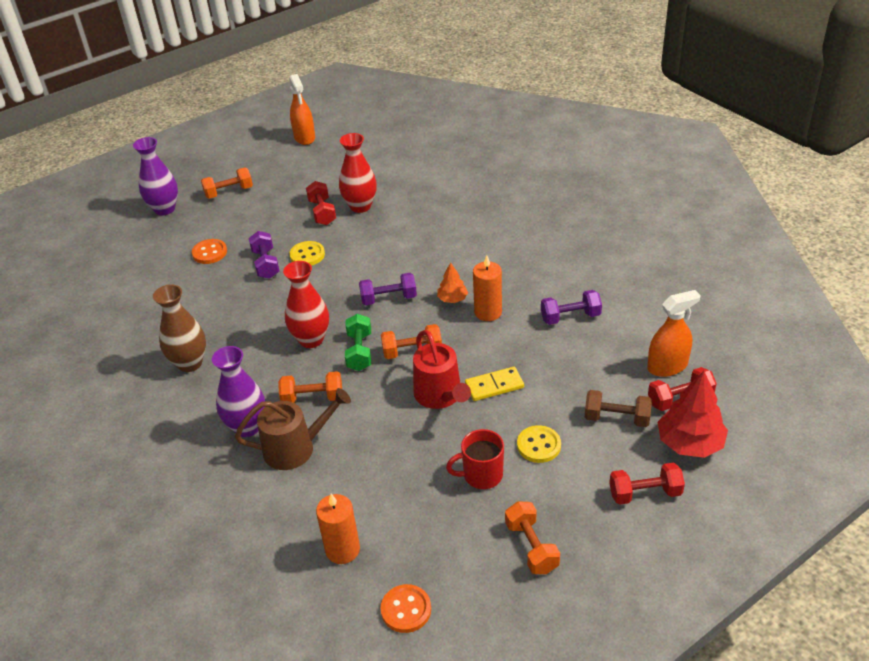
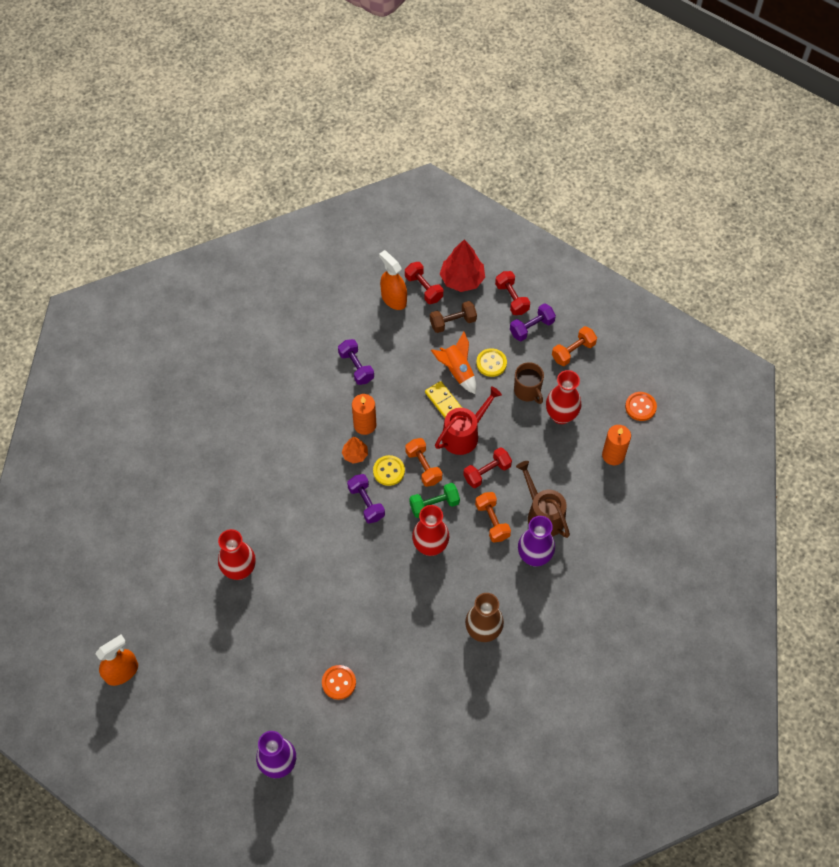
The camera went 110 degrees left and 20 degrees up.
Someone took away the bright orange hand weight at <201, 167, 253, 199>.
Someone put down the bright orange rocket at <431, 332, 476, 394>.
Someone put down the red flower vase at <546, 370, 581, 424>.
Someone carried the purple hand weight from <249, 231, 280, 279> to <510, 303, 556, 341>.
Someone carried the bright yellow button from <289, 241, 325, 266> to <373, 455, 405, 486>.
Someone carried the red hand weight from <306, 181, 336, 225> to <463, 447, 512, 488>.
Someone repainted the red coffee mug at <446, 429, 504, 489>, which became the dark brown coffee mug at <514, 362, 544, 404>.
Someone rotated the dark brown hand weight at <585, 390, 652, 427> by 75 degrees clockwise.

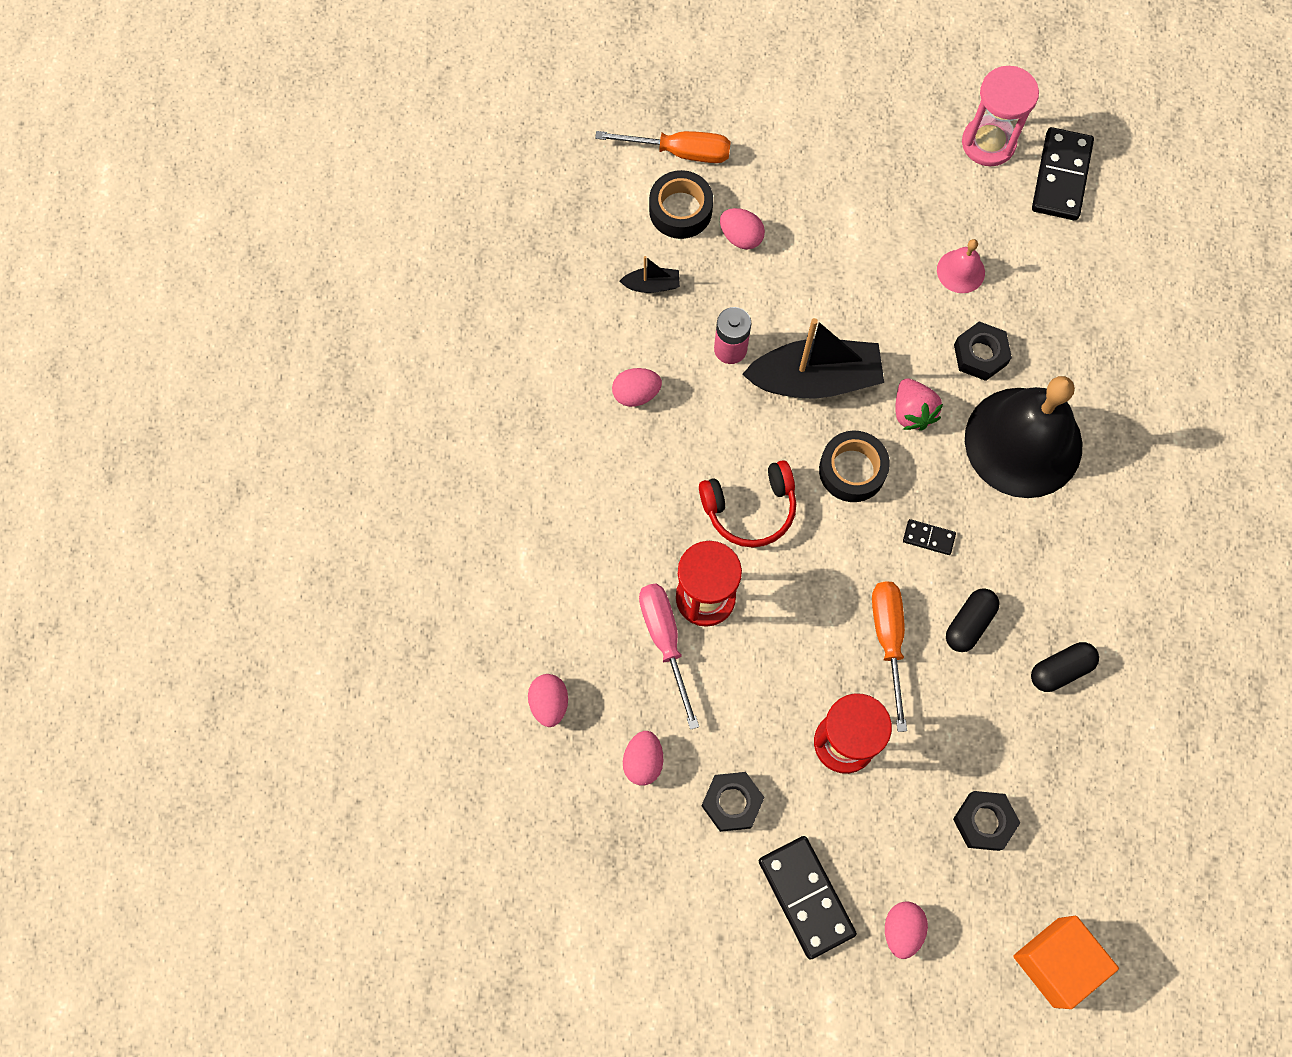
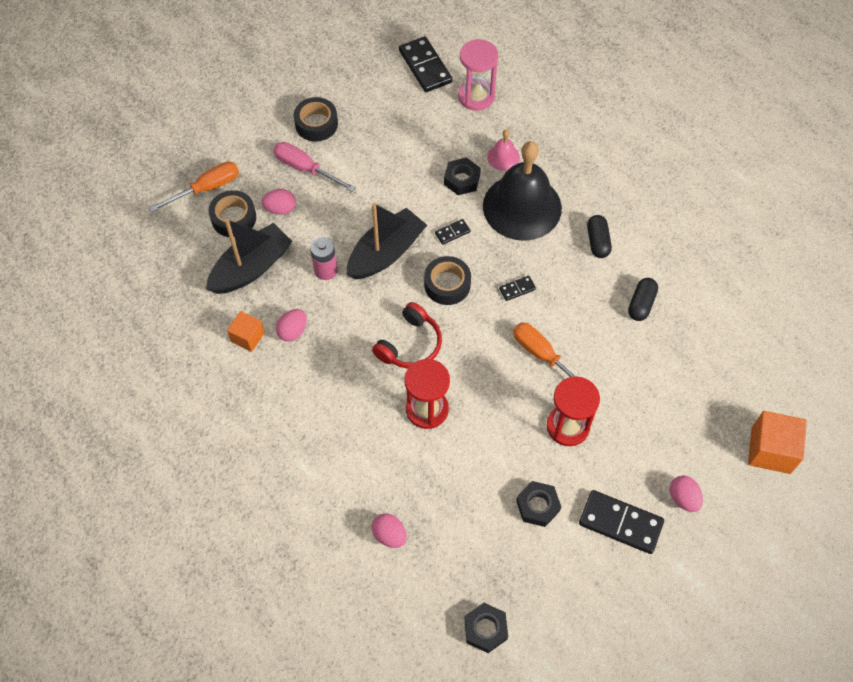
The camera went 40 degrees left and 10 degrees down.
Someone took away the rose-pink toy egg at <623, 731, 663, 785>.
Someone put down the bright orange solid cube at <227, 311, 265, 352>.
Someone put down the jet-black tape at <294, 97, 338, 142>.
Someone carried the rose-pink flat screwdriver from <639, 583, 699, 730> to <273, 142, 356, 192>.
Someone carried the rose-pink bell from <937, 239, 985, 293> to <487, 130, 520, 171>.
Someone carried the jet-black pill shape from <946, 588, 999, 652> to <587, 215, 612, 258>.
Someone carried the jet-black hex nut from <953, 791, 1020, 851> to <464, 603, 508, 653>.
Someone carried the rose-pink sandglass from <962, 66, 1039, 166> to <458, 39, 498, 111>.
Someone swapped the rose-pink berry at <895, 378, 943, 431> for the jet-black domino at <435, 219, 470, 245>.
Someone scaled the jet-black sailboat at <620, 256, 680, 293> by 2.26.

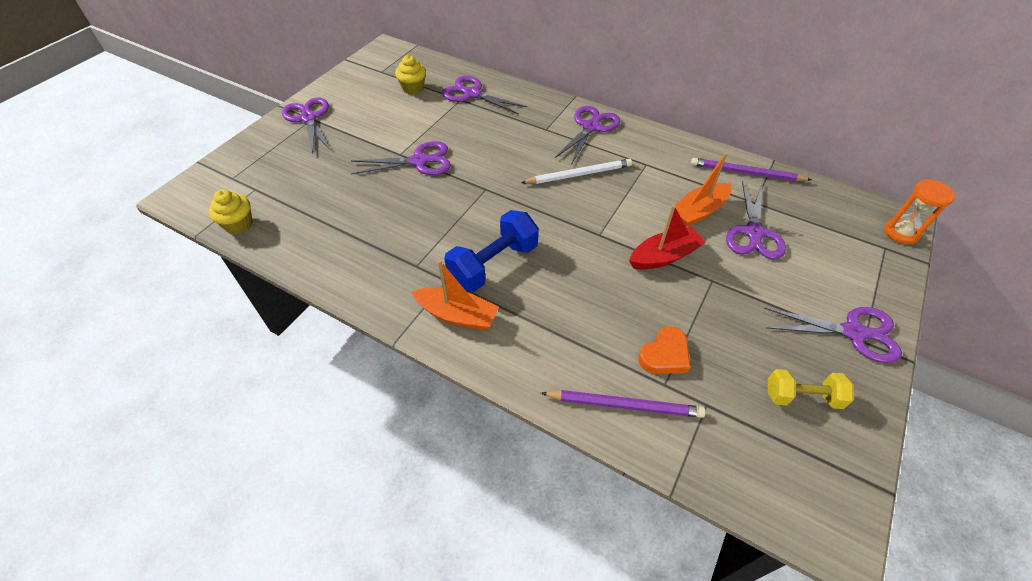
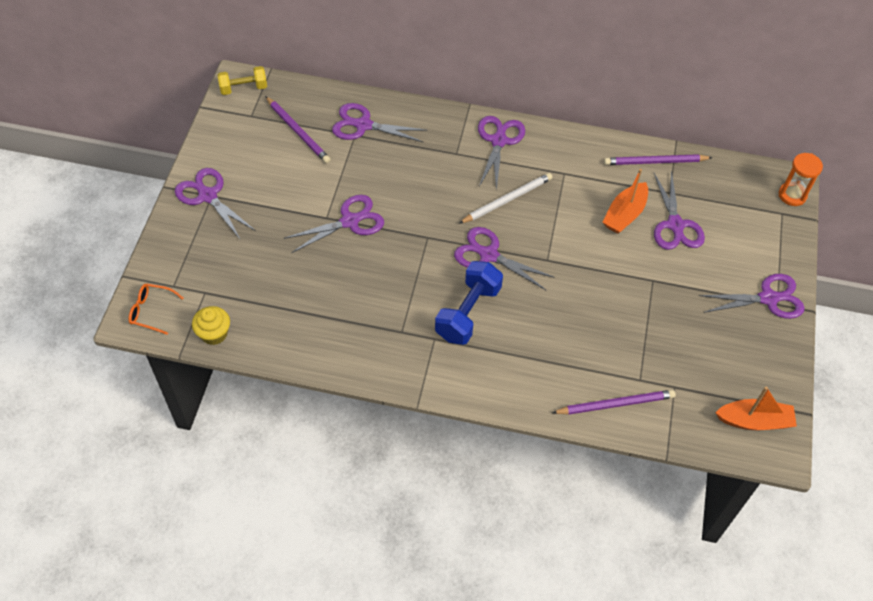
The camera went 20 degrees left and 5 degrees up.
Someone took away the red sailboat at <629, 205, 706, 270>.
Someone took away the bright orange heart at <638, 326, 690, 374>.
Someone put down the bright orange eyeglasses at <129, 284, 183, 335>.
Someone put down the purple pair of scissors at <454, 227, 555, 290>.
Someone carried the bright orange sailboat from <412, 260, 499, 330> to <715, 387, 797, 430>.
Someone carried the bright yellow hand weight from <768, 369, 854, 409> to <217, 66, 267, 95>.
Someone swapped the bright yellow fairy cake at <395, 55, 426, 95> for the purple wooden pencil at <265, 96, 331, 163>.

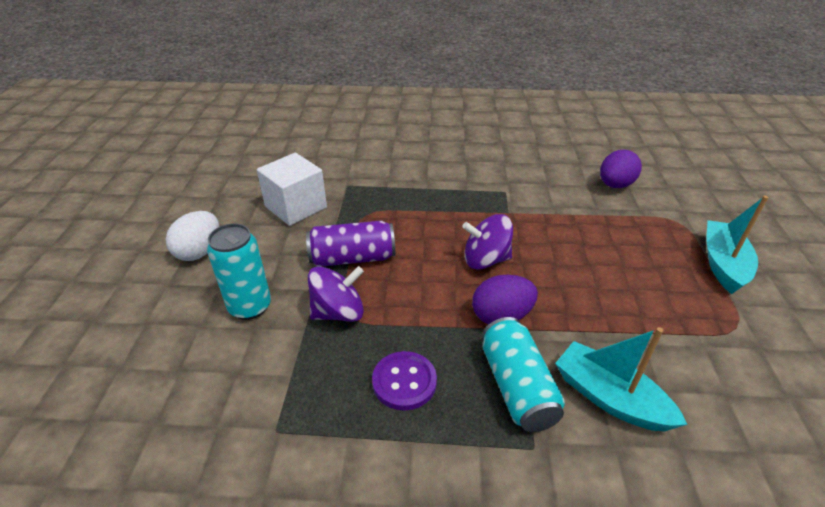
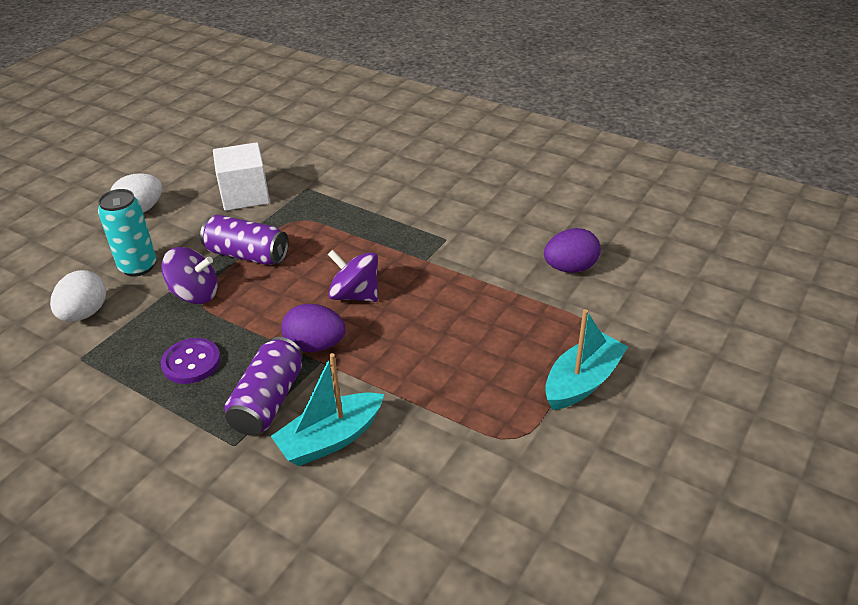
The camera went 30 degrees right and 0 degrees up.
Someone put down the white toy egg at <50, 270, 106, 322>.
Someone repainted the aqua soda can at <482, 317, 565, 432>, which became the purple soda can at <225, 337, 303, 435>.
Someone rotated the aqua sailboat at <555, 327, 688, 431> by 105 degrees counterclockwise.

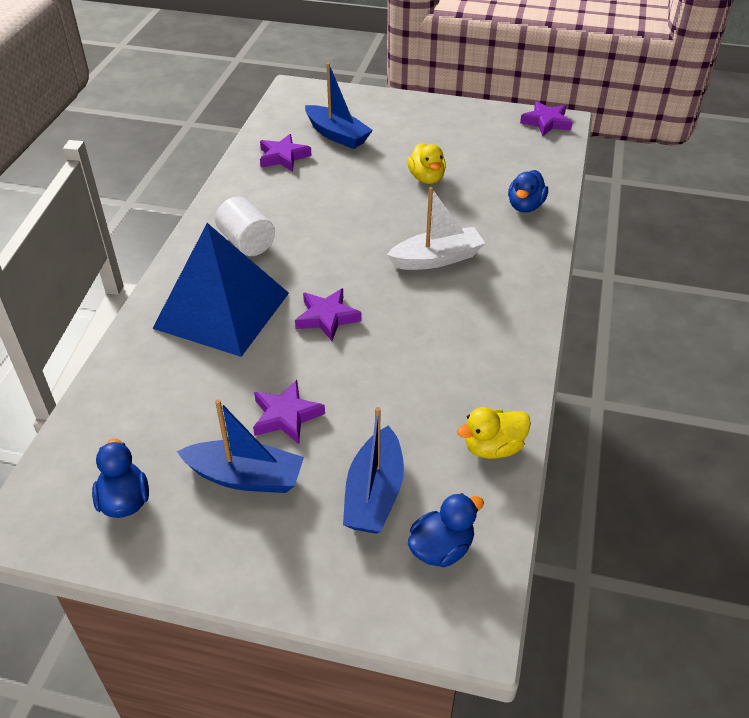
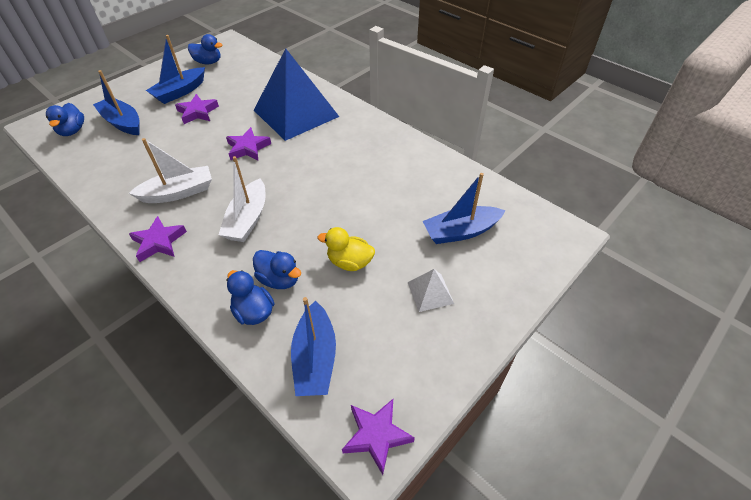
The camera went 120 degrees right and 5 degrees up.
Someone took away the white cylinder at <215, 196, 275, 256>.
Someone took away the bright yellow toy duck at <457, 407, 531, 459>.
Someone put down the white sailboat at <129, 138, 212, 203>.
Someone put down the blue toy duck at <253, 250, 301, 289>.
Someone put down the blue sailboat at <291, 297, 336, 396>.
Someone put down the white solid pyramid at <408, 269, 454, 312>.
Someone carried the purple five-pointed star from <260, 134, 312, 172> to <129, 216, 187, 262>.

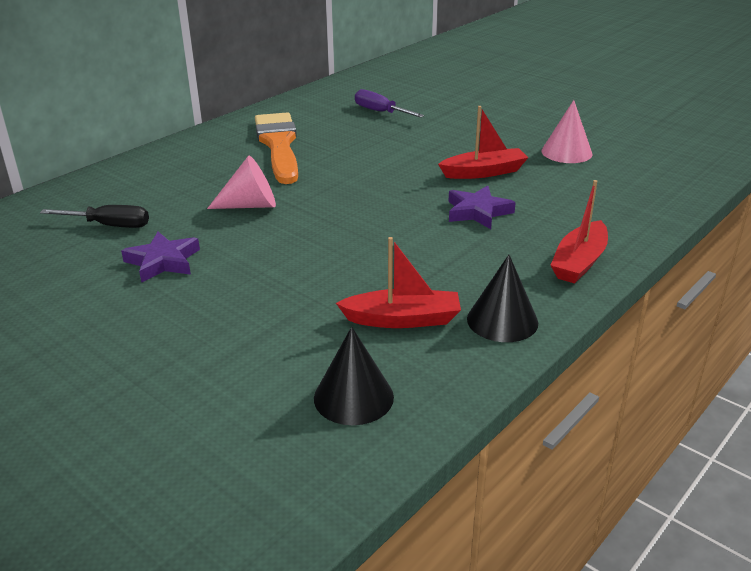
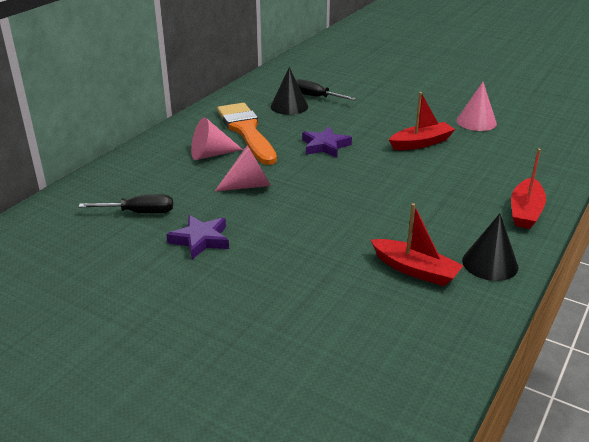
The camera went 10 degrees left and 0 degrees up.
Someone put down the rose-pink cone shape at <191, 117, 243, 160>.
Someone carried the jet-black cone shape from <314, 327, 394, 425> to <271, 67, 308, 115>.
Someone carried the purple five-pointed star from <448, 185, 516, 229> to <302, 127, 352, 158>.
Someone repainted the purple flat screwdriver at <355, 89, 424, 117>, which became the jet-black flat screwdriver at <296, 79, 356, 100>.
Someone rotated the red sailboat at <336, 237, 461, 328> by 45 degrees clockwise.

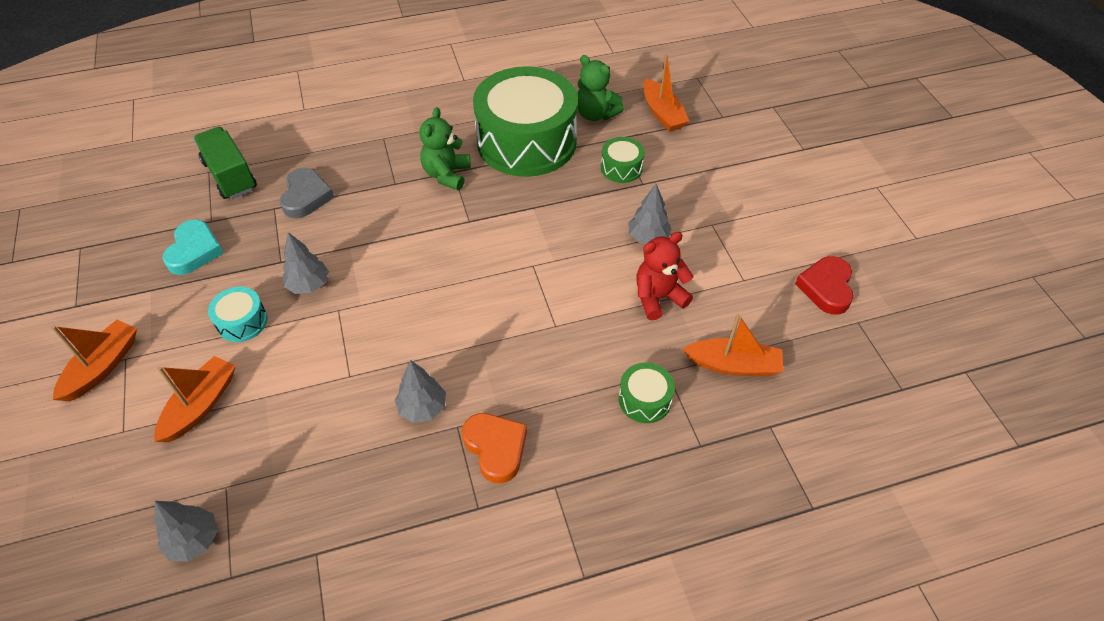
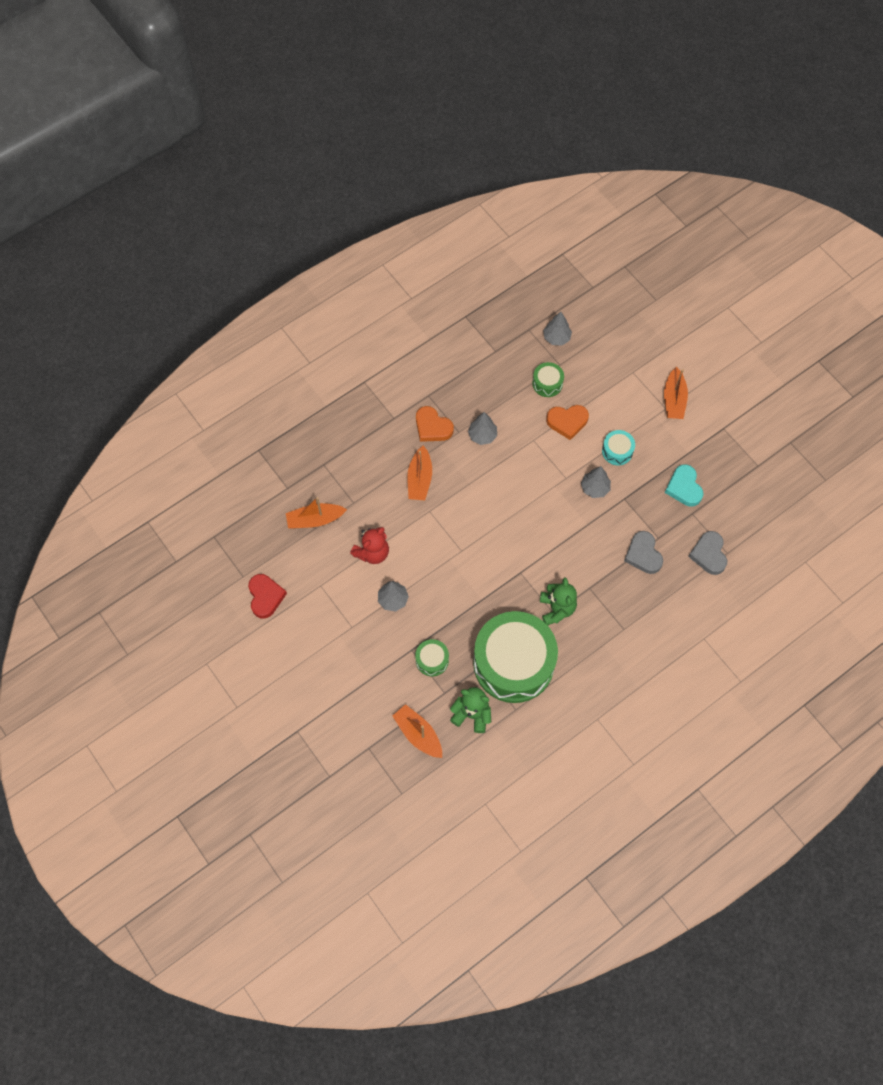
The camera went 160 degrees right and 15 degrees up.
Someone put down the bright orange heart at <546, 405, 589, 440>.
Someone carried the bright orange sailboat from <154, 356, 236, 442> to <407, 445, 432, 501>.
Someone carried the leaf-green drum from <619, 362, 675, 423> to <532, 362, 564, 397>.
Someone swapped the leaf-green toy truck at <193, 127, 257, 199> for the ash-grey heart at <688, 531, 727, 575>.

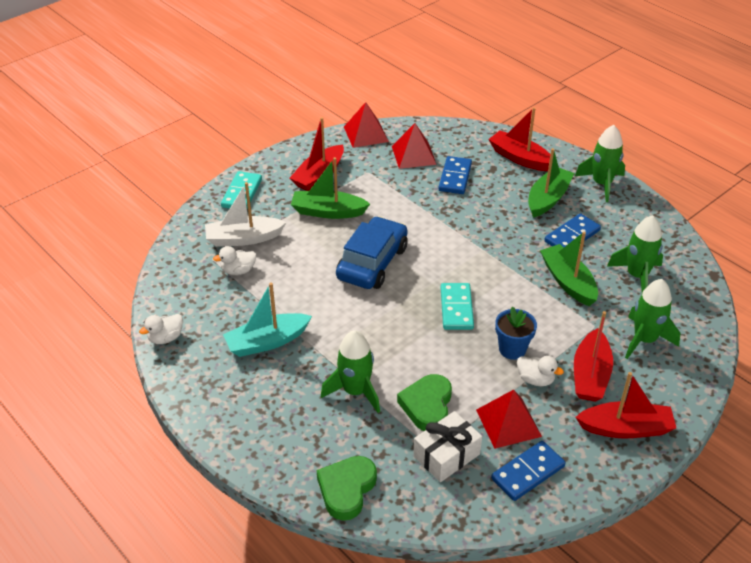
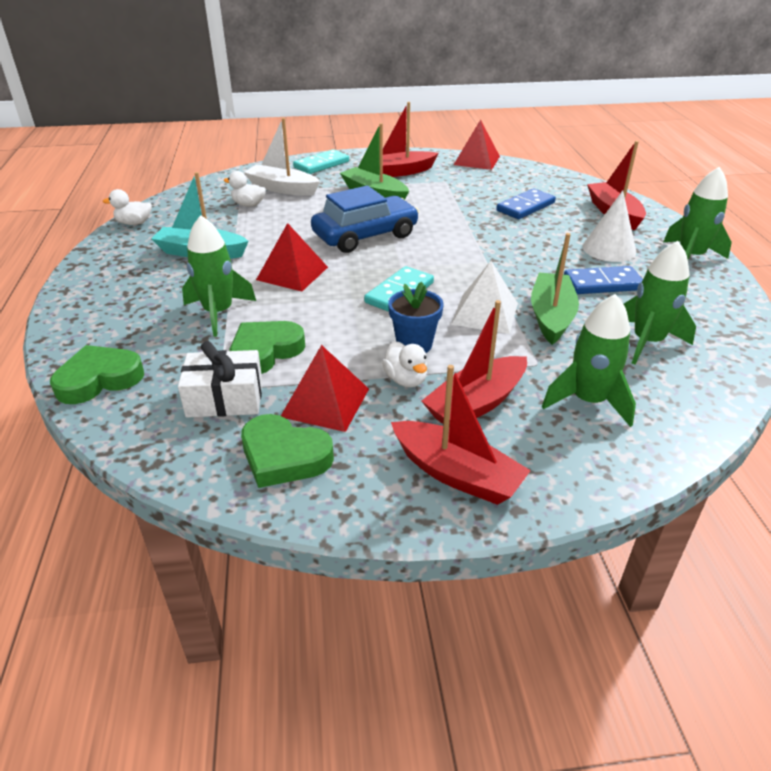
The camera went 35 degrees right and 5 degrees down.
Someone put down the white solid pyramid at <451, 261, 518, 334>.
Someone carried the red solid pyramid from <392, 123, 437, 169> to <256, 223, 328, 292>.
Someone swapped the blue domino at <491, 441, 565, 501> for the leaf-green heart at <241, 414, 334, 488>.
Someone swapped the leaf-green sailboat at <528, 148, 574, 218> for the white cone shape at <582, 190, 636, 262>.

